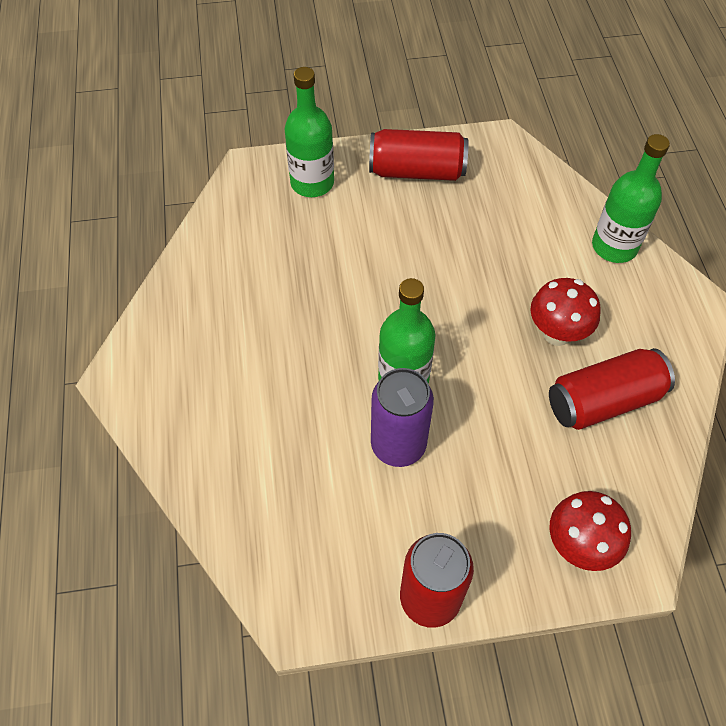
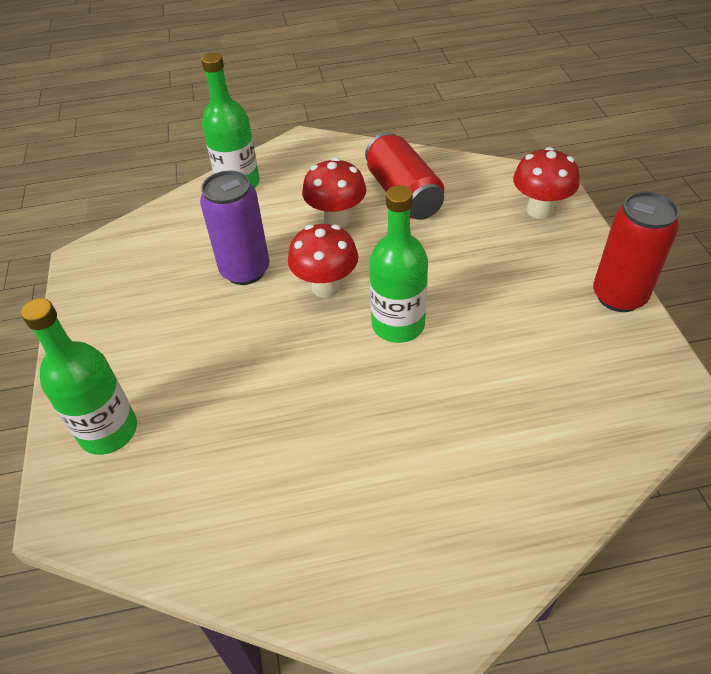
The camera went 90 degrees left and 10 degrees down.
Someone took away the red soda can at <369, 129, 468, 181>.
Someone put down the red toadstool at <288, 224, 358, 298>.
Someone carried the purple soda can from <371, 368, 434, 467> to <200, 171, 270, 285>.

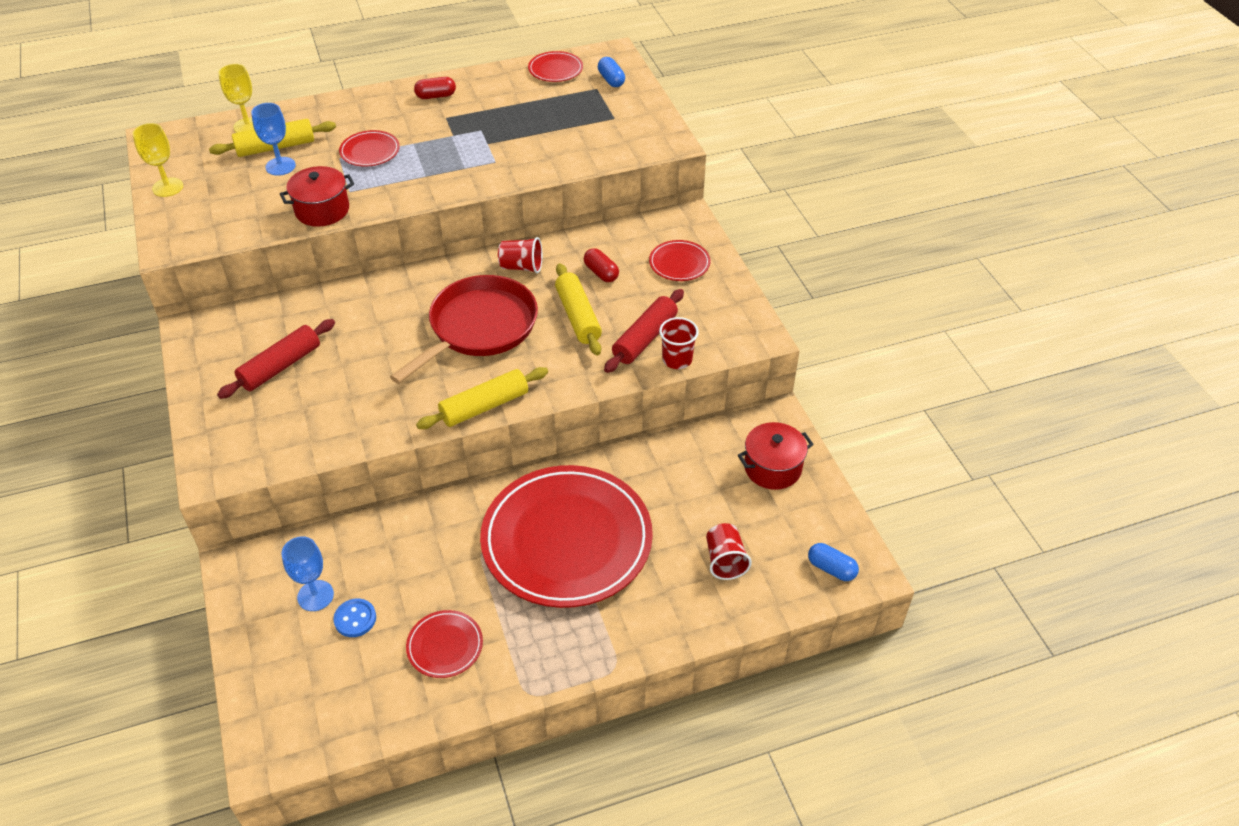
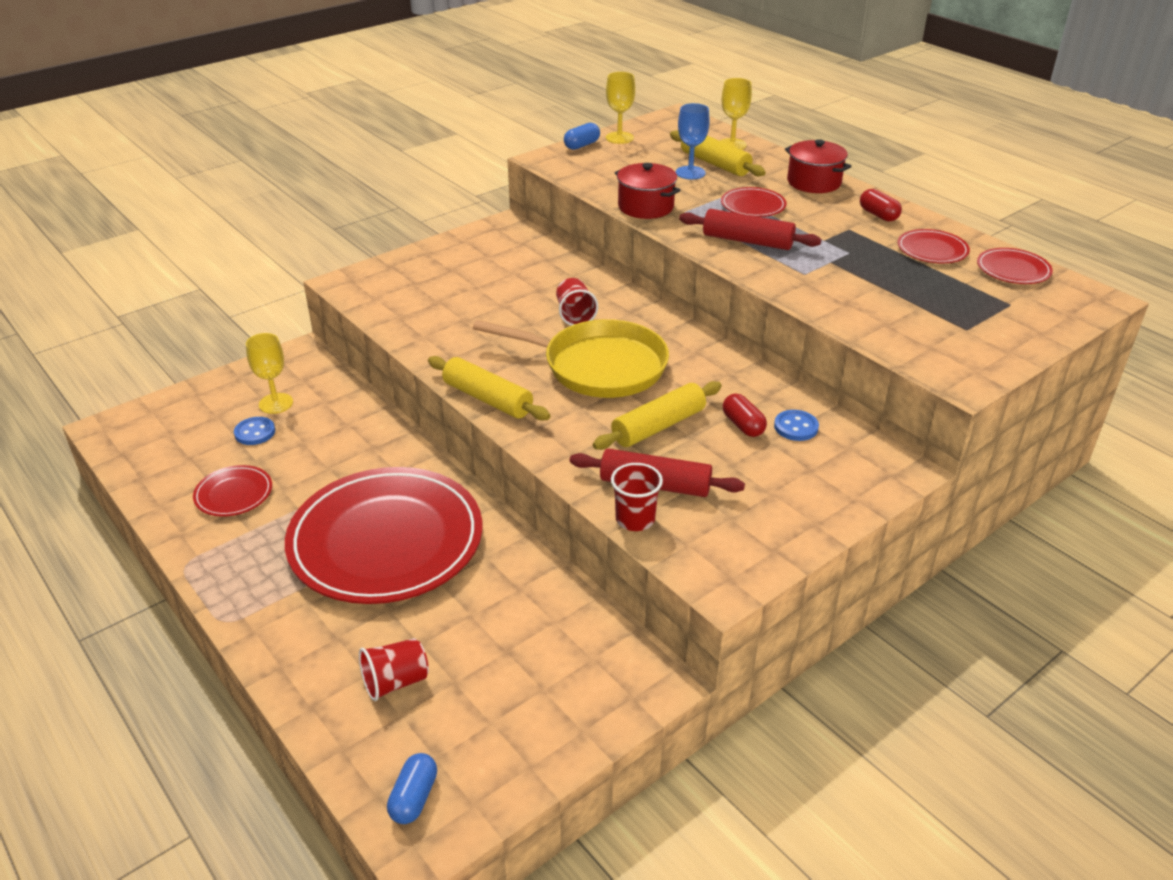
The camera went 70 degrees right and 10 degrees down.
Someone put down the blue button at <774, 410, 819, 441>.
Someone carried the red dough roller from <217, 319, 335, 399> to <679, 209, 821, 250>.
Someone carried the red cup from <498, 237, 542, 273> to <556, 278, 598, 326>.
Someone carried the blue pill shape from <598, 57, 625, 87> to <564, 123, 600, 150>.
Someone carried the red flat dish from <649, 240, 711, 281> to <898, 229, 970, 263>.
Someone carried the red pot from <738, 422, 814, 490> to <785, 139, 851, 193>.
Someone repainted the blue chalice at <282, 536, 334, 611>, which became the bright yellow chalice at <246, 333, 293, 414>.
Someone repainted the red pan at <390, 275, 538, 384>, which became the bright yellow pan at <473, 319, 669, 398>.
Someone rotated the red pill shape at <584, 248, 619, 282> by 60 degrees counterclockwise.

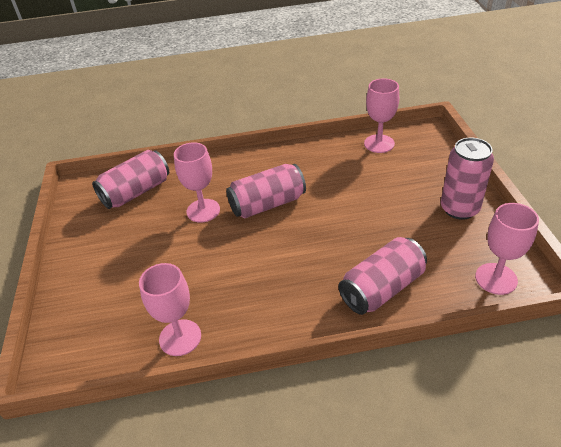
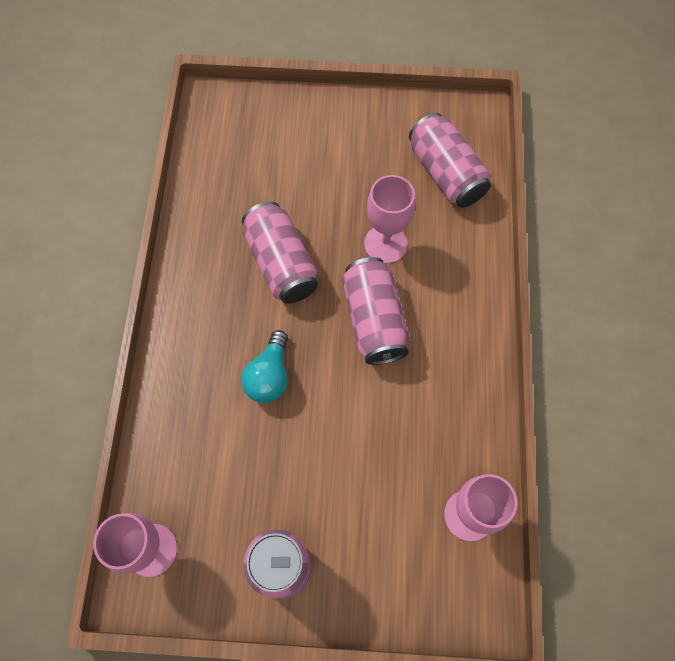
The camera went 100 degrees right and 25 degrees up.
Someone took away the rose-pink chalice at <139, 263, 201, 356>.
Someone put down the aqua bulb at <241, 330, 288, 403>.
Someone carried the rose-pink soda can from <339, 237, 427, 315> to <242, 201, 319, 304>.

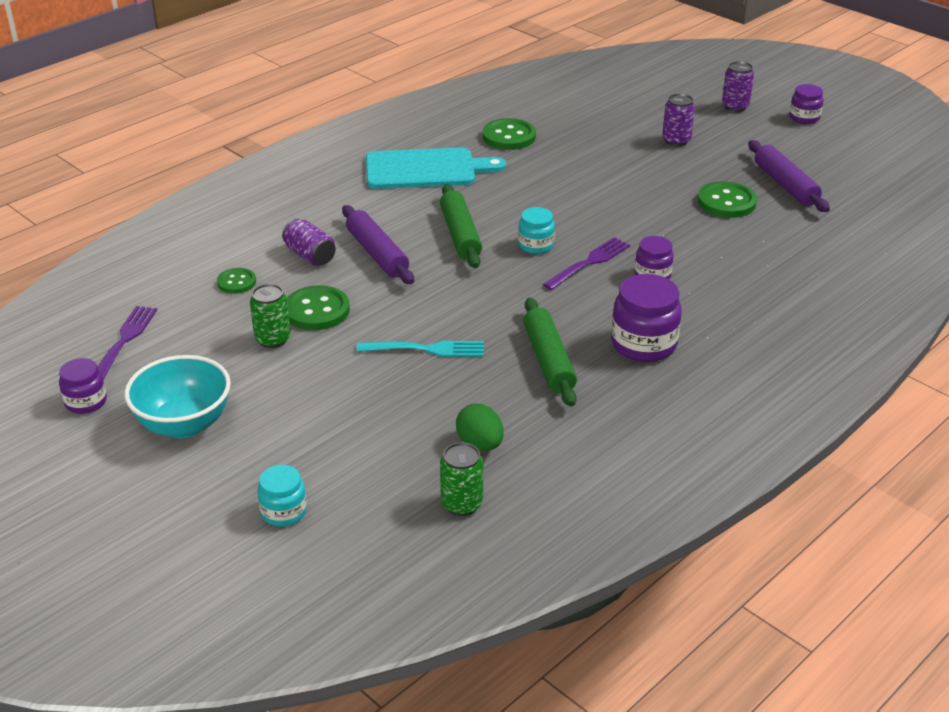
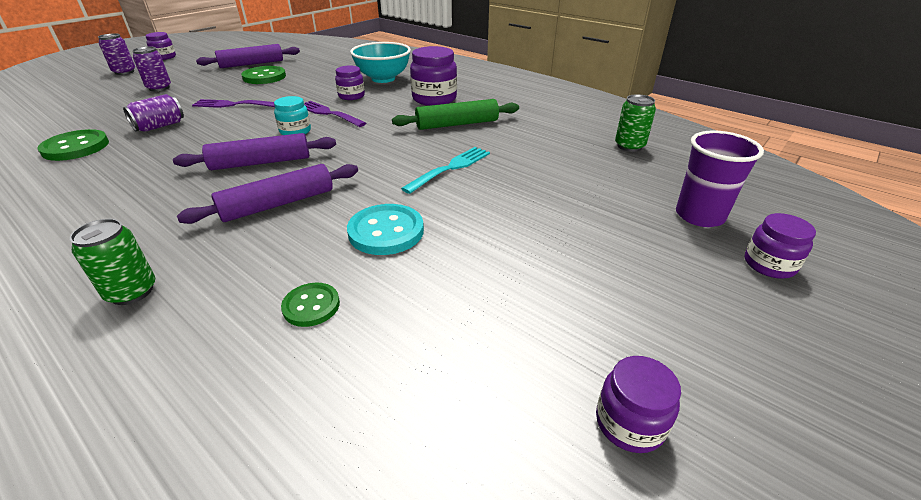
The camera went 95 degrees left and 0 degrees up.
Someone took away the aqua cutting board at <366, 147, 506, 189>.
Someone took away the leaf-green toy egg at <456, 404, 504, 451>.
Someone put down the purple jam jar at <745, 213, 816, 279>.
Someone carried the purple fork from <98, 306, 157, 380> to <192, 99, 275, 108>.
Someone carried the aqua deep dish from <124, 355, 231, 438> to <350, 42, 411, 83>.
Someone carried the leaf-green soda can from <250, 284, 291, 348> to <70, 219, 155, 305>.
Someone carried the purple soda can from <282, 219, 336, 266> to <123, 94, 184, 132>.
Someone swapped the aqua jam jar at <258, 465, 307, 526> for the purple cup at <676, 130, 764, 227>.
Someone repainted the leaf-green button at <287, 285, 350, 330>, which became the aqua button at <347, 204, 424, 255>.
Someone repainted the leaf-green dough roller at <440, 184, 482, 268>, which became the purple dough roller at <173, 133, 336, 170>.
Someone rotated the aqua fork at <357, 341, 484, 357> by 45 degrees clockwise.

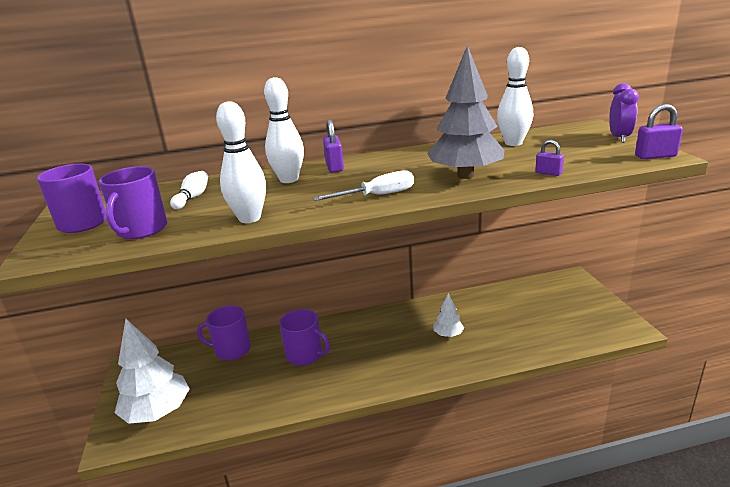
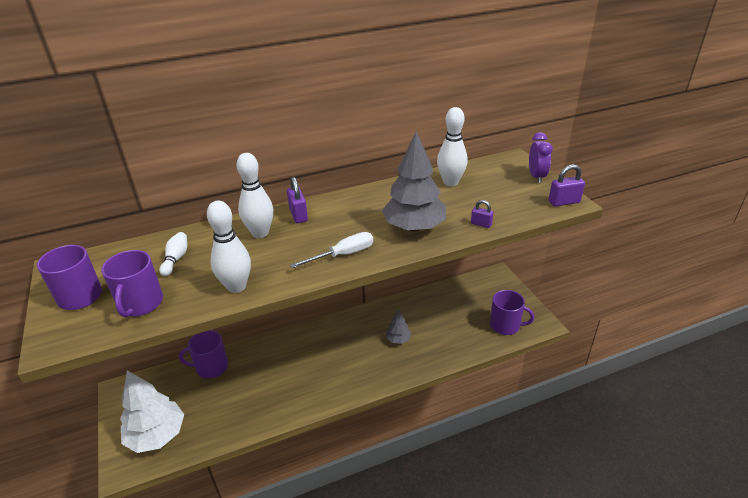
The camera went 10 degrees left and 10 degrees up.
Someone carried the purple coffee mug from <279, 309, 330, 366> to <490, 290, 534, 335>.
Someone repainted the white toy tree at <434, 293, 464, 337>, which became the ash-grey toy tree at <386, 309, 411, 344>.

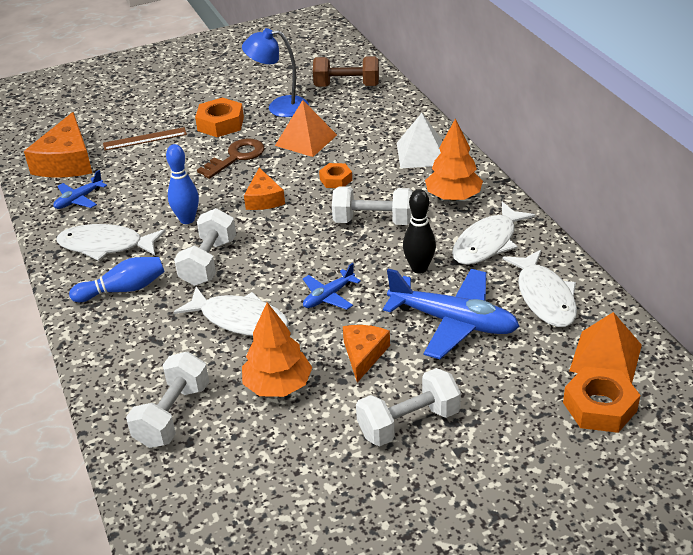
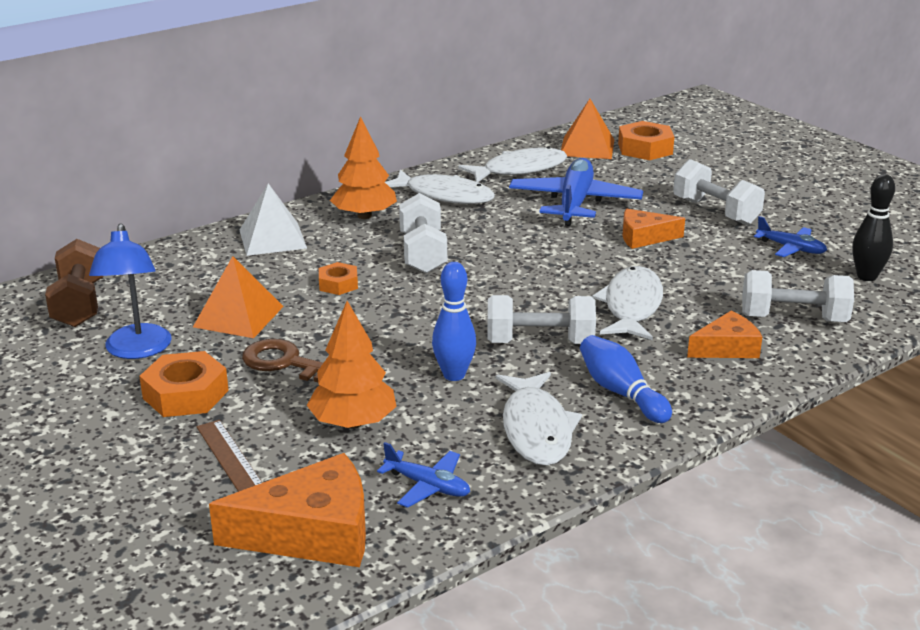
The camera went 105 degrees left and 10 degrees down.
Someone carried the bright orange toy tree from <242, 302, 312, 397> to <307, 301, 397, 428>.
Someone carried the bright orange cheese wedge from <244, 168, 285, 210> to <687, 311, 762, 358>.
Someone carried the blue aeroplane from <303, 263, 361, 310> to <754, 216, 827, 257>.
Someone carried the jet-black tenpin from <403, 189, 436, 274> to <852, 174, 895, 281>.

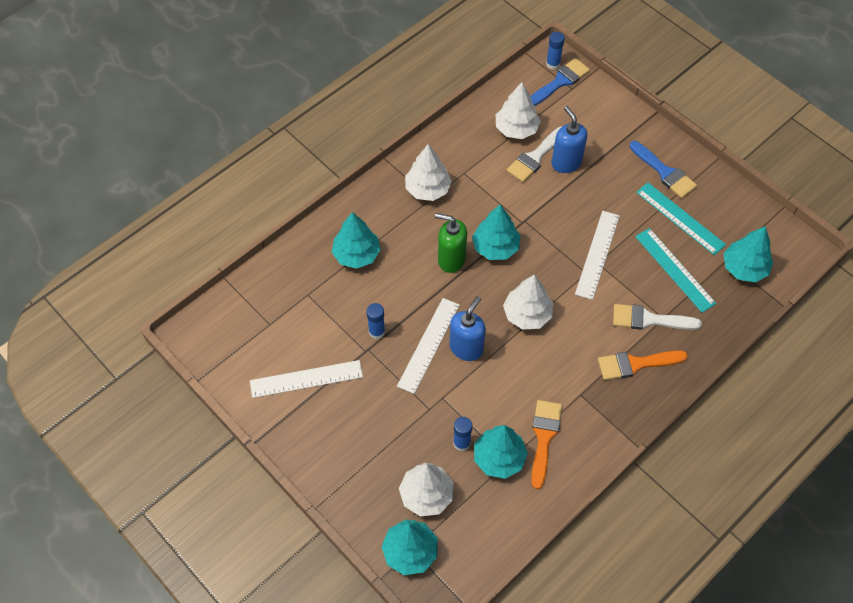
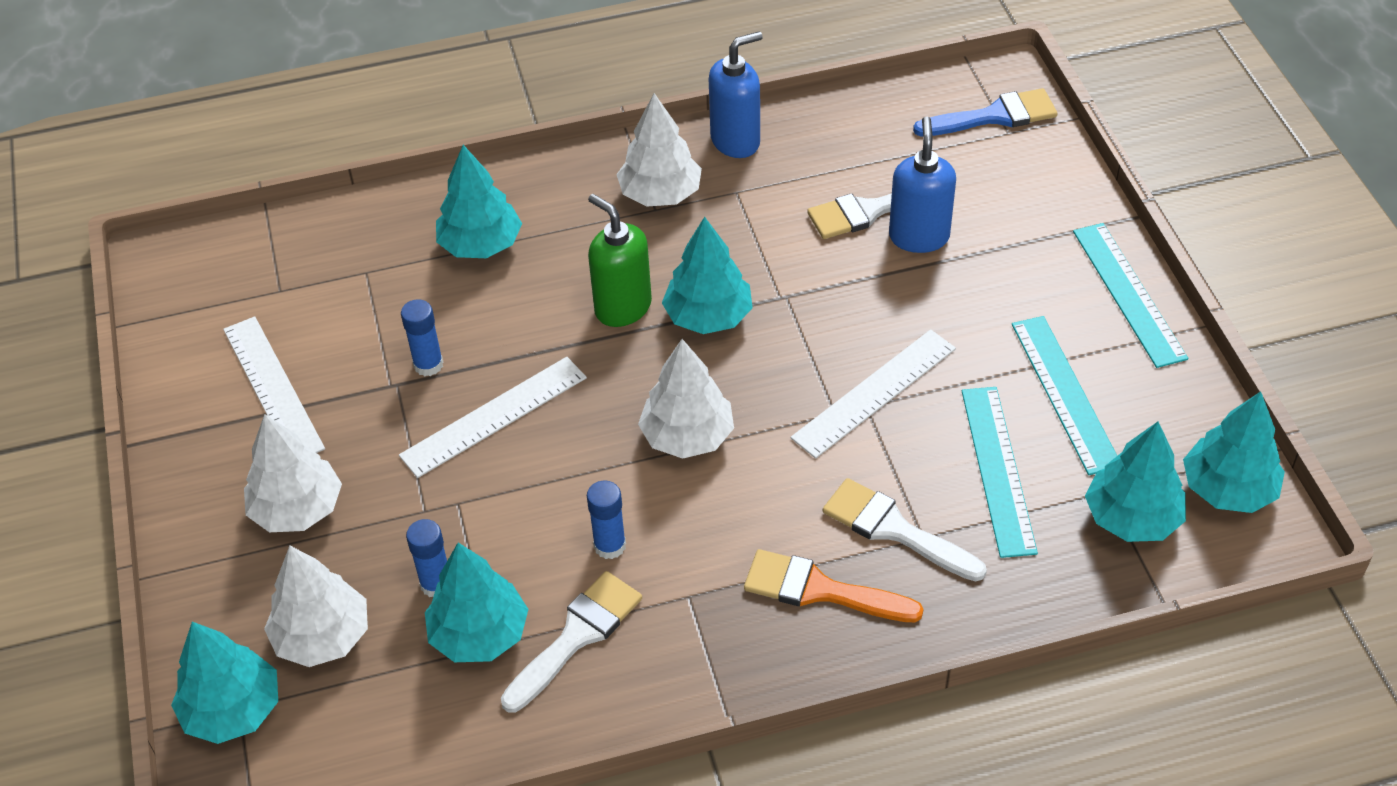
The camera went 30 degrees right and 10 degrees down.
Someone took away the blue brush at <630, 141, 697, 198>.
Someone put down the aqua straightedge at <1073, 223, 1188, 368>.
Someone put down the aqua toy tree at <1183, 392, 1285, 513>.
Someone carried the blue soap pump from <450, 296, 486, 361> to <709, 31, 763, 158>.
Someone carried the white toy tree from <496, 82, 541, 139> to <244, 414, 342, 532>.
Someone carried the blue stick of glue from <546, 32, 565, 70> to <587, 480, 626, 559>.
Someone repainted the bright orange brush at <531, 400, 562, 489>, which became the white brush at <501, 571, 642, 713>.
Someone rotated the white straightedge at <250, 360, 363, 398> by 45 degrees clockwise.

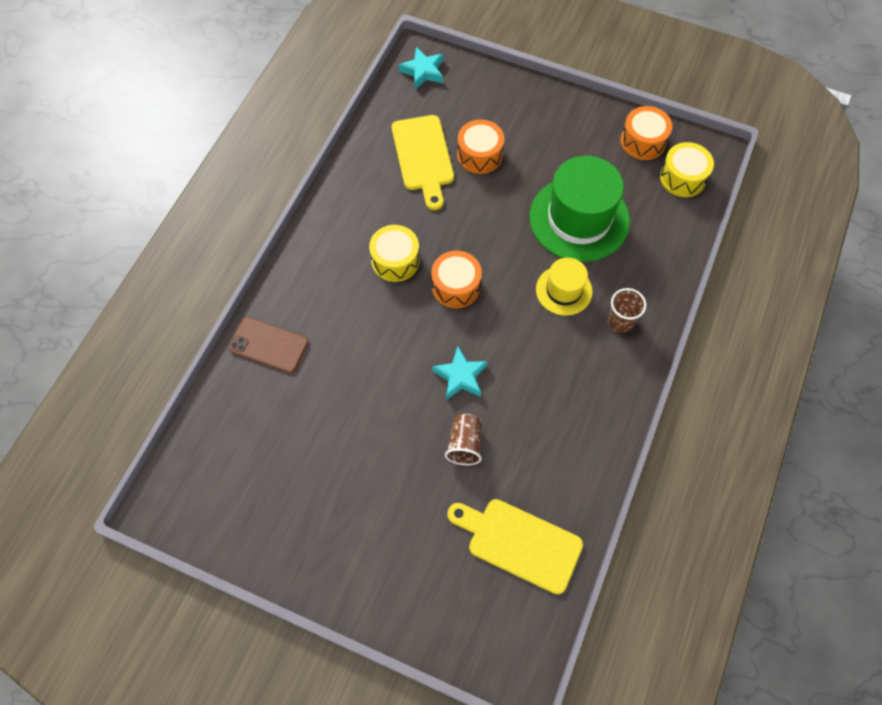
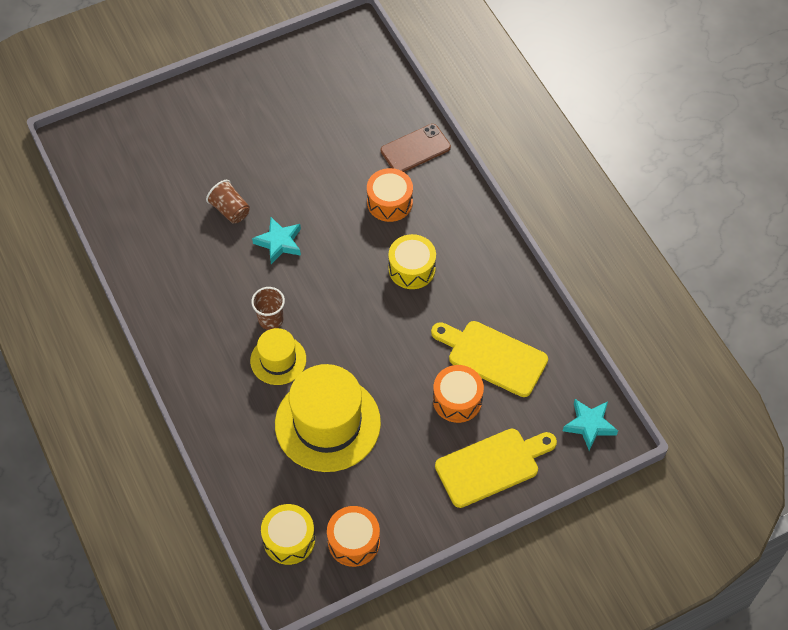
The camera went 130 degrees right and 5 degrees down.
Someone carried the bright orange drum from <431, 251, 482, 308> to <367, 168, 413, 222>.
Someone carried the bright yellow cutting board from <447, 499, 583, 594> to <435, 428, 557, 508>.
Someone carried the dark brown cup from <608, 288, 646, 333> to <251, 287, 285, 330>.
Someone repainted the leaf-green top hat at <530, 156, 630, 262>, which became the bright yellow top hat at <275, 364, 381, 472>.

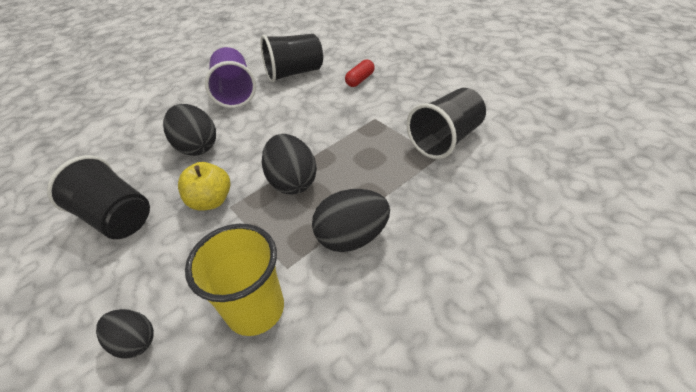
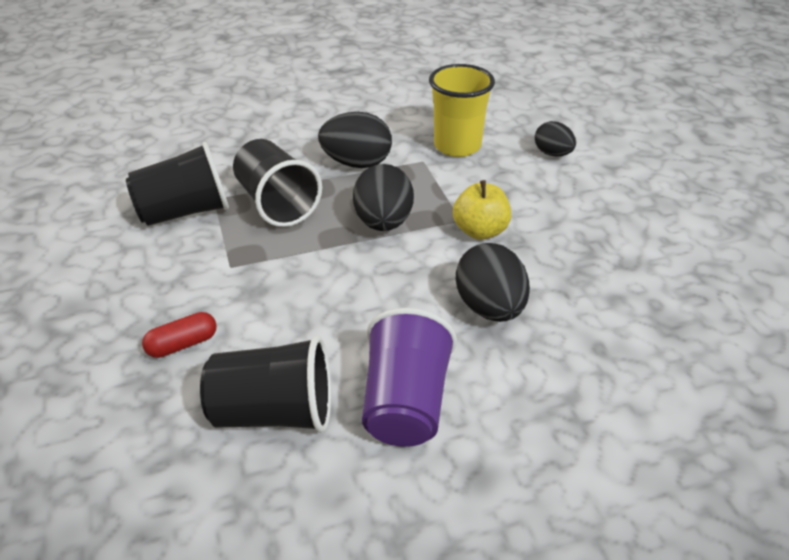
The camera went 160 degrees left and 5 degrees down.
Someone carried the jet-black cup from <47, 155, 150, 239> to <233, 139, 322, 227>.

